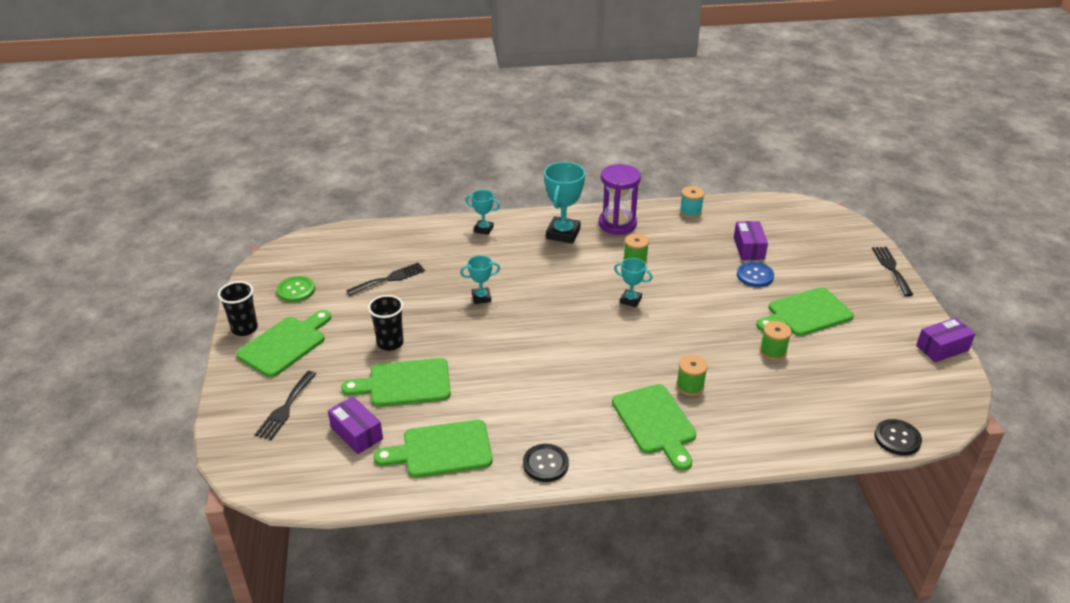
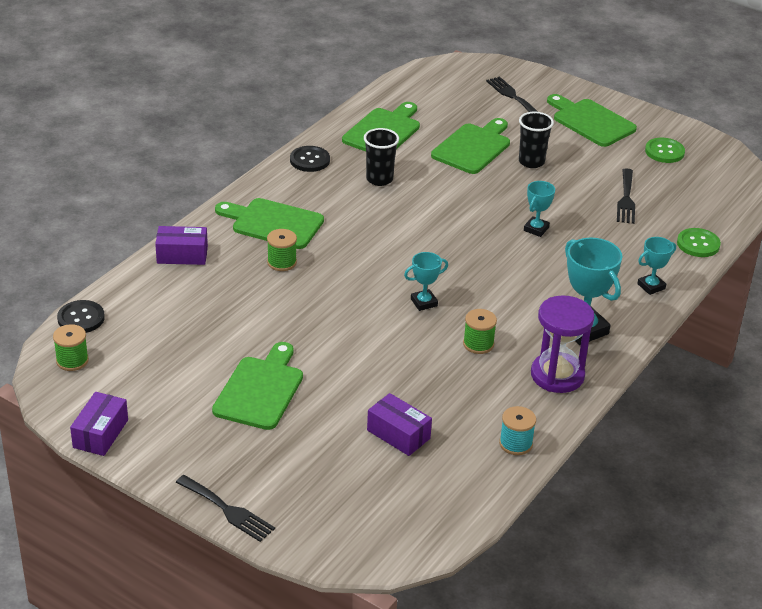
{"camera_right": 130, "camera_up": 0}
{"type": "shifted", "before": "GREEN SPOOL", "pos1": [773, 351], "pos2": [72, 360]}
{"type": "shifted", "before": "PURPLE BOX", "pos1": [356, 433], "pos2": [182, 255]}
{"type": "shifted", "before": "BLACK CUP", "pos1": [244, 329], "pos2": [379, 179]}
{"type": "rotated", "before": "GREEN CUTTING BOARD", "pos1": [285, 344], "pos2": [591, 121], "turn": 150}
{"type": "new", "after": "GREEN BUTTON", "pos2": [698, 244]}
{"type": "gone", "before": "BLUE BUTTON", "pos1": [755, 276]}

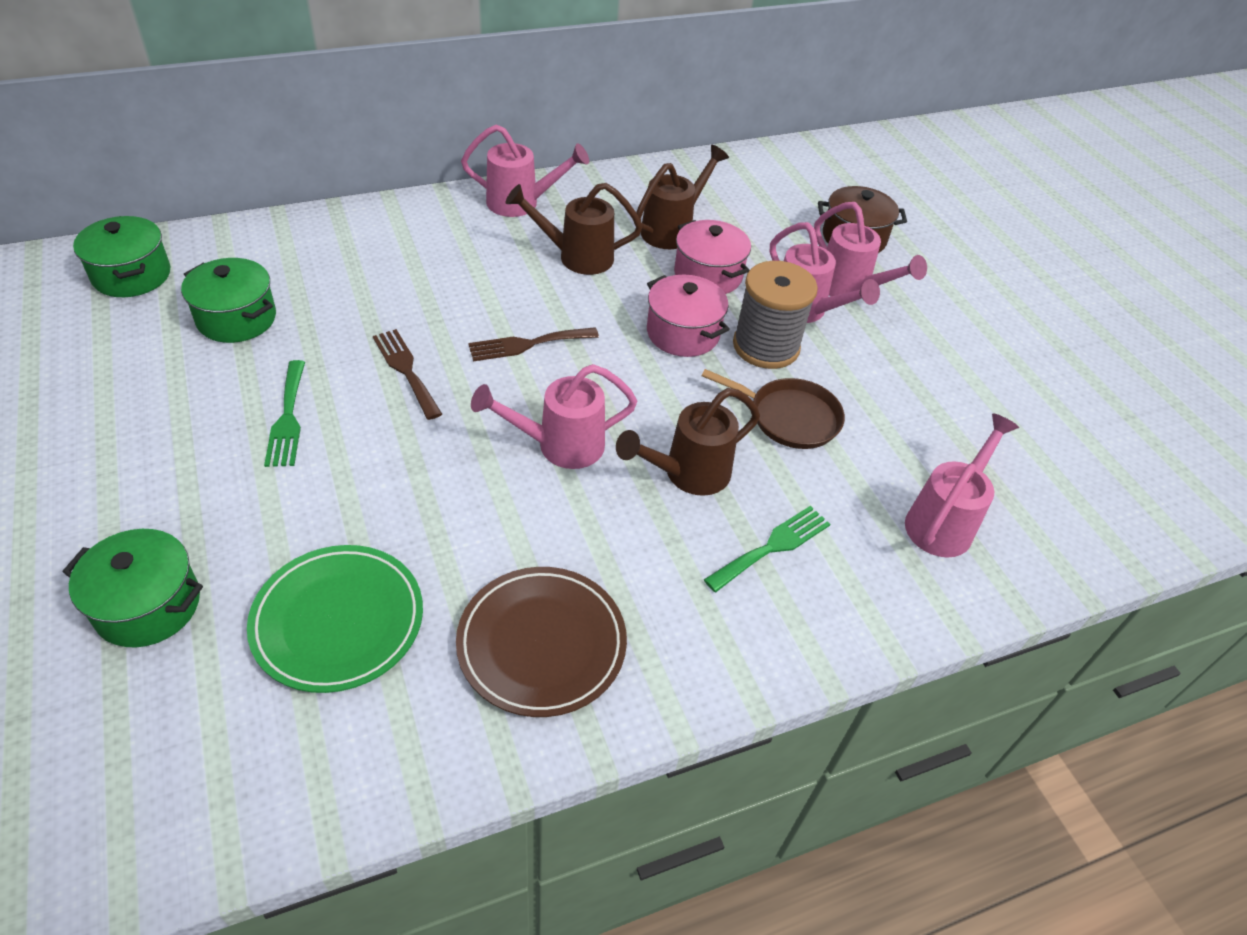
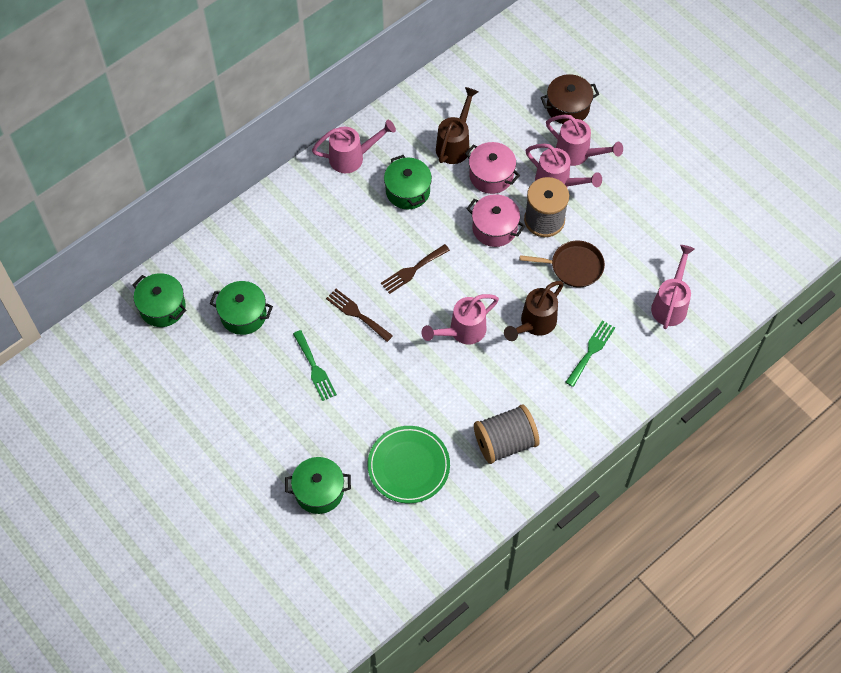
{"camera_right": -15, "camera_up": 15}
{"type": "swapped", "before": "BROWN WATERING CAN", "after": "GREEN POT", "pos1": [576, 257], "pos2": [407, 191]}
{"type": "swapped", "before": "BROWN PLATE", "after": "GREY SPOOL", "pos1": [542, 644], "pos2": [505, 442]}

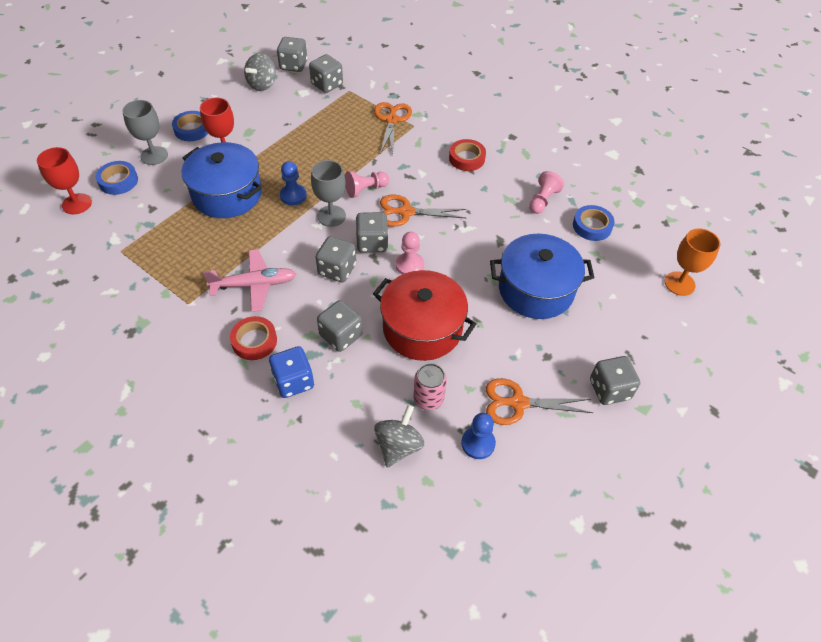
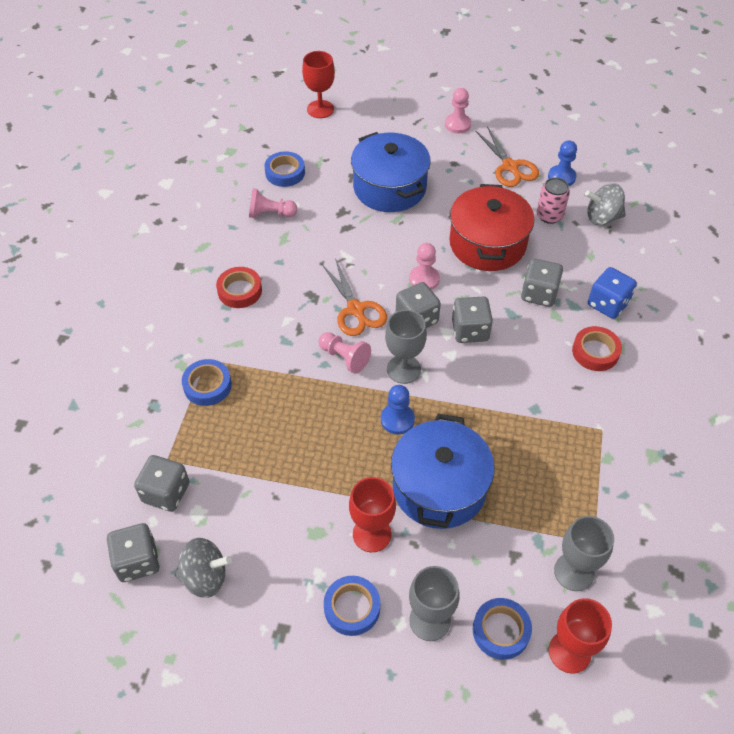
{"camera_right": -115, "camera_up": 0}
{"type": "swapped", "before": "ORANGE SCISSORS", "after": "BLUE TAPE", "pos1": [391, 120], "pos2": [207, 385]}
{"type": "repainted", "before": "ORANGE GOBLET", "after": "RED GOBLET", "pos1": [679, 283], "pos2": [320, 109]}
{"type": "swapped", "before": "GREY DICE", "after": "PINK PAWN", "pos1": [609, 389], "pos2": [457, 124]}
{"type": "new", "after": "GREY GOBLET", "pos2": [574, 572]}
{"type": "gone", "before": "PINK PLANE", "pos1": [254, 285]}

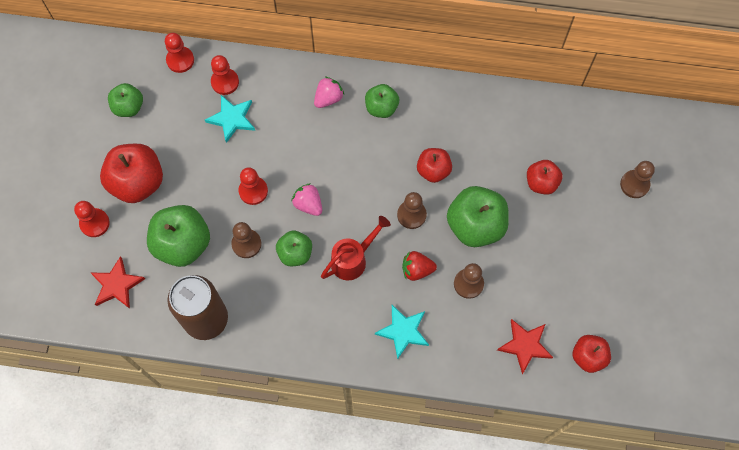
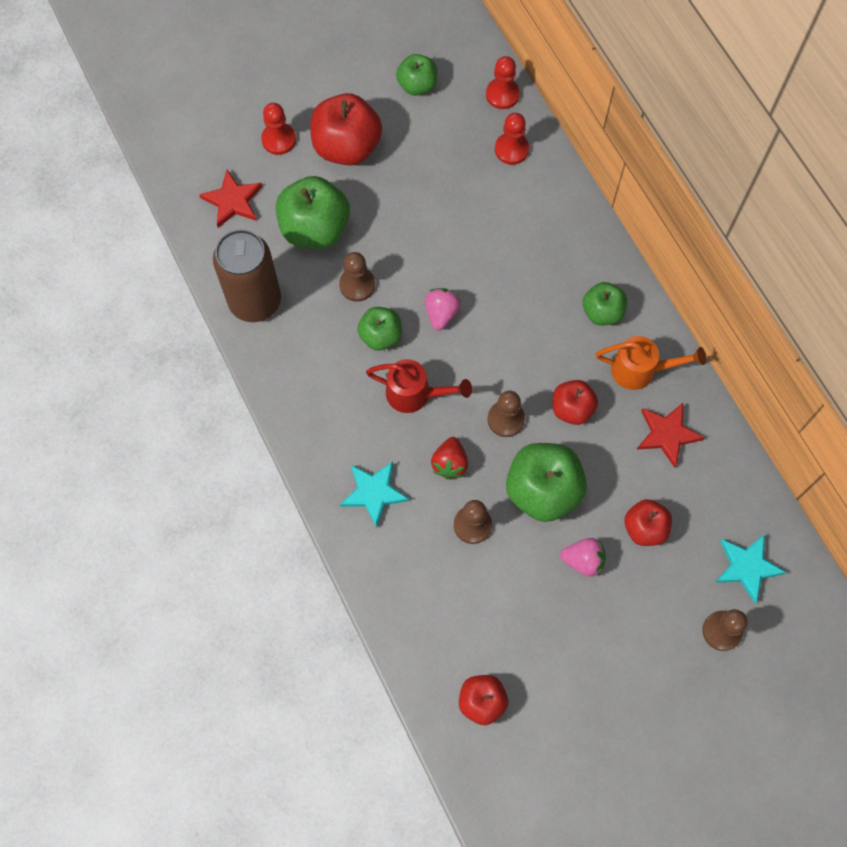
{"camera_right": 55, "camera_up": 0}
{"type": "rotated", "before": "RED STRAWBERRY", "pos1": [417, 270], "pos2": [449, 463], "turn": -135}
{"type": "shifted", "before": "PINK STRAWBERRY", "pos1": [328, 98], "pos2": [583, 560]}
{"type": "new", "after": "ORANGE WATERING CAN", "pos2": [640, 370]}
{"type": "shifted", "before": "RED STAR", "pos1": [525, 345], "pos2": [667, 434]}
{"type": "shifted", "before": "TURQUOISE STAR", "pos1": [232, 119], "pos2": [747, 567]}
{"type": "gone", "before": "RED PAWN", "pos1": [253, 191]}

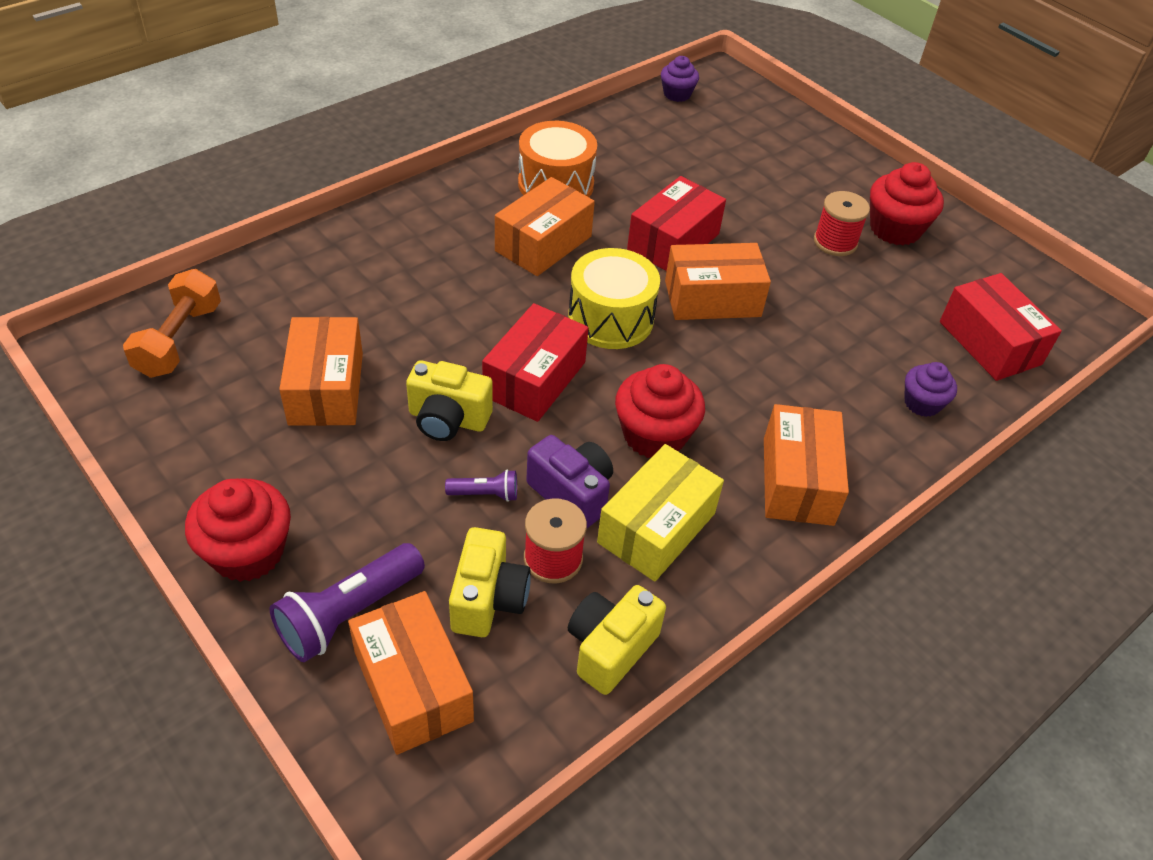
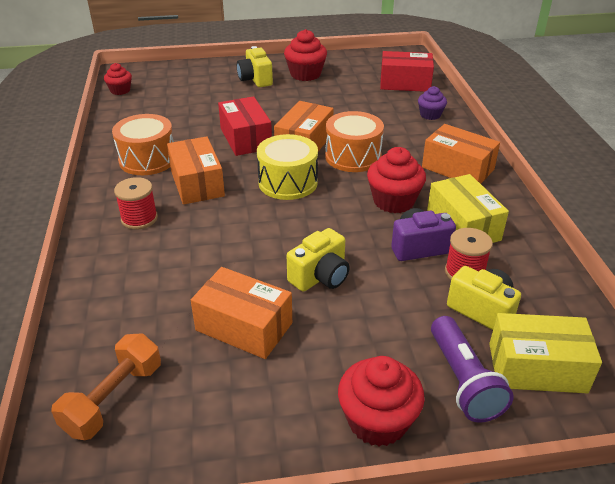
{"camera_right": -55, "camera_up": -10}
{"type": "rotated", "before": "ORANGE DUMBBELL", "pos1": [179, 340], "pos2": [113, 399], "turn": 75}
{"type": "repainted", "before": "PURPLE CUPCAKE", "after": "RED CUPCAKE", "pos1": [677, 94], "pos2": [120, 90]}
{"type": "shifted", "before": "RED SPOOL", "pos1": [835, 242], "pos2": [139, 218]}
{"type": "shifted", "before": "YELLOW CAMERA", "pos1": [610, 648], "pos2": [255, 79]}
{"type": "new", "after": "ORANGE DRUM", "pos2": [353, 156]}
{"type": "repainted", "before": "ORANGE BOX", "after": "YELLOW BOX", "pos1": [413, 686], "pos2": [537, 368]}
{"type": "gone", "before": "PURPLE FLASHLIGHT", "pos1": [485, 494]}
{"type": "gone", "before": "RED BOX", "pos1": [535, 379]}

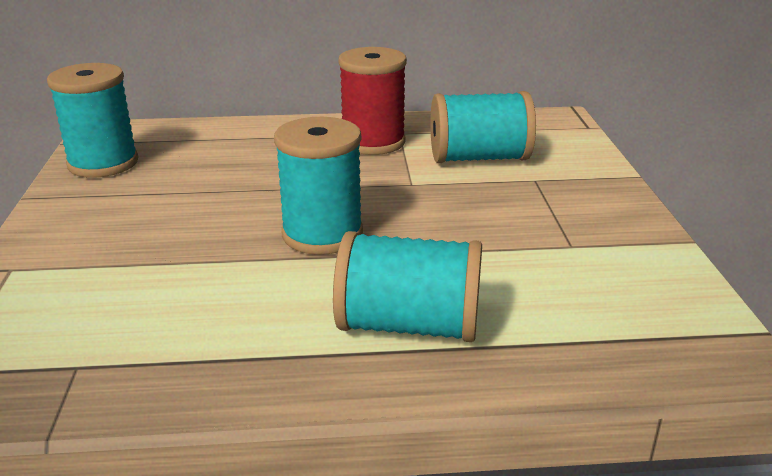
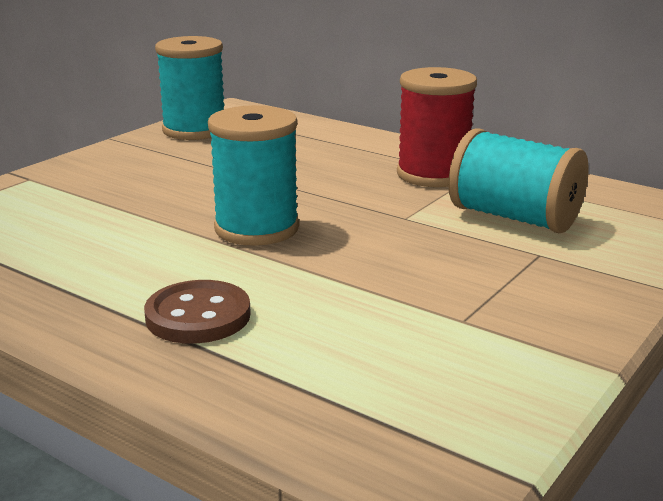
{"camera_right": 40, "camera_up": -5}
{"type": "swapped", "before": "TURQUOISE SPOOL", "after": "BROWN BUTTON", "pos1": [408, 325], "pos2": [198, 316]}

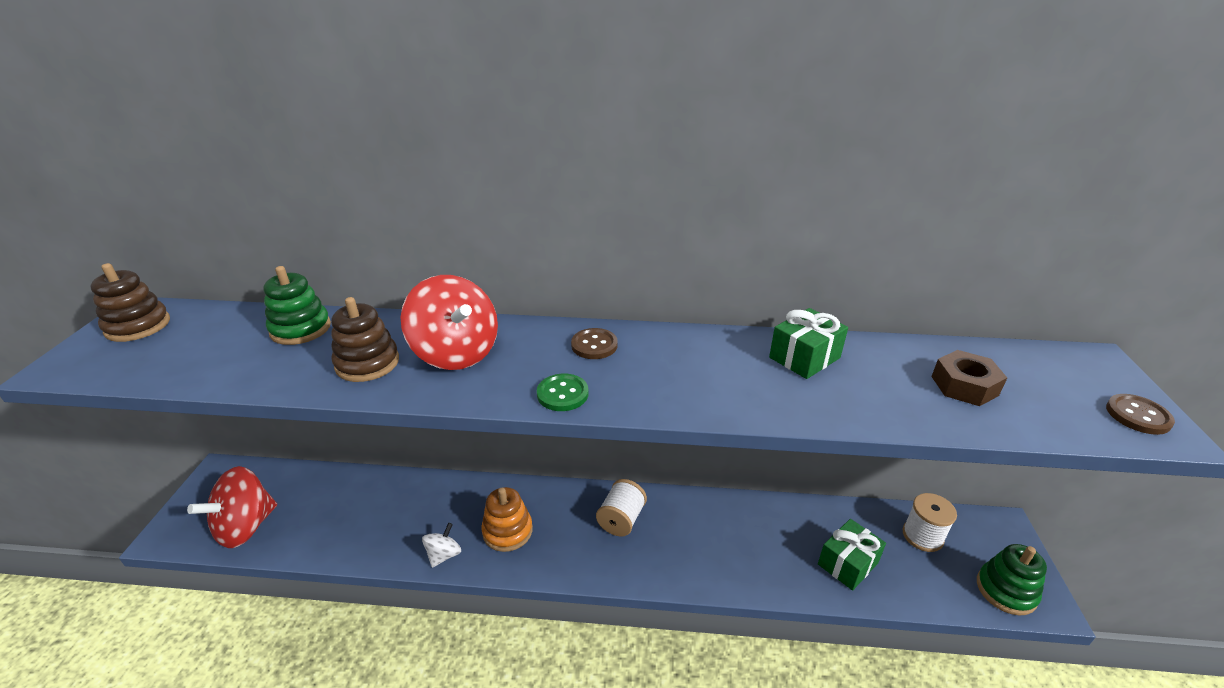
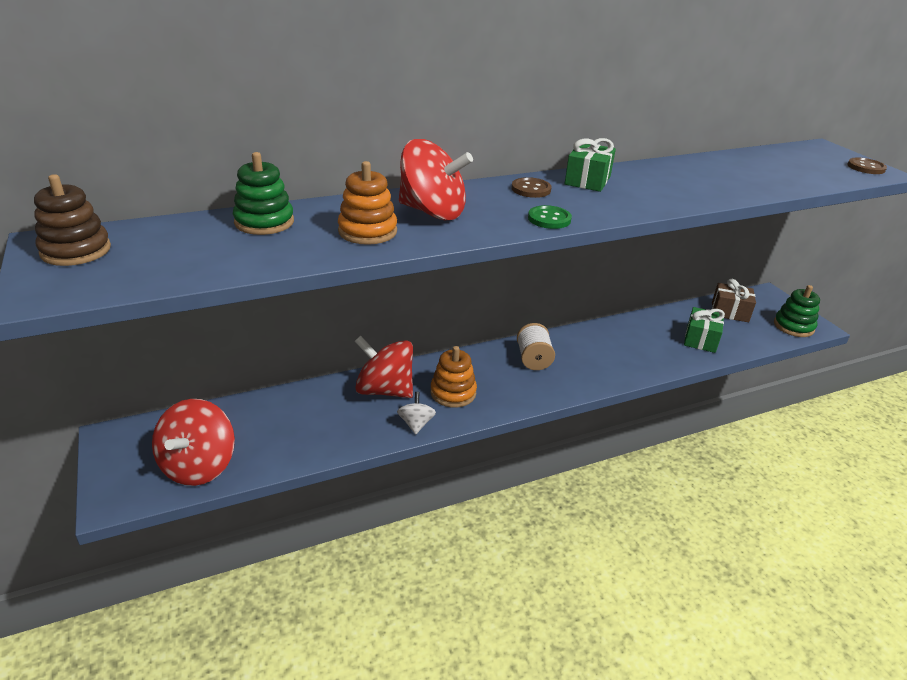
{"camera_right": -30, "camera_up": 0}
{"type": "repainted", "before": "BROWN STACKING TOY", "after": "ORANGE STACKING TOY", "pos1": [367, 363], "pos2": [367, 231]}
{"type": "new", "after": "RED SPINNING TOP", "pos2": [384, 390]}
{"type": "shifted", "before": "GREEN GIFT", "pos1": [804, 357], "pos2": [587, 180]}
{"type": "swapped", "before": "WHITE SPOOL", "after": "BROWN GIFT", "pos1": [922, 536], "pos2": [729, 312]}
{"type": "gone", "before": "BROWN NUT", "pos1": [964, 386]}

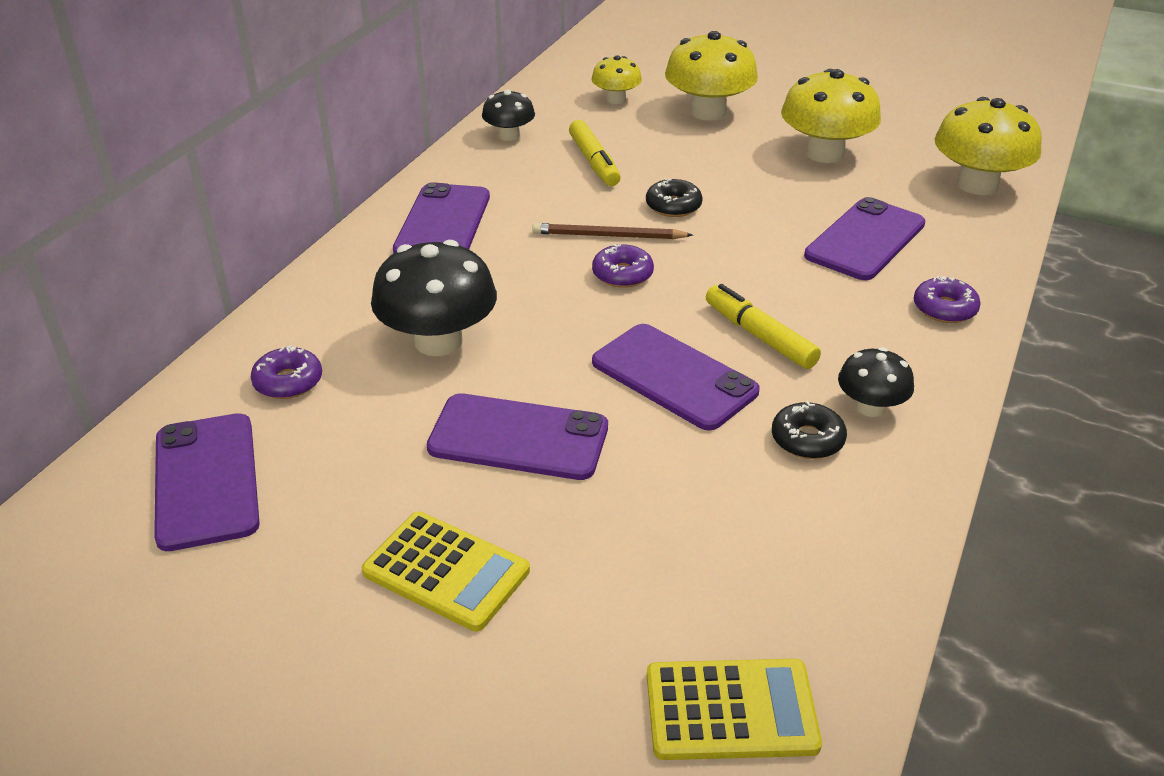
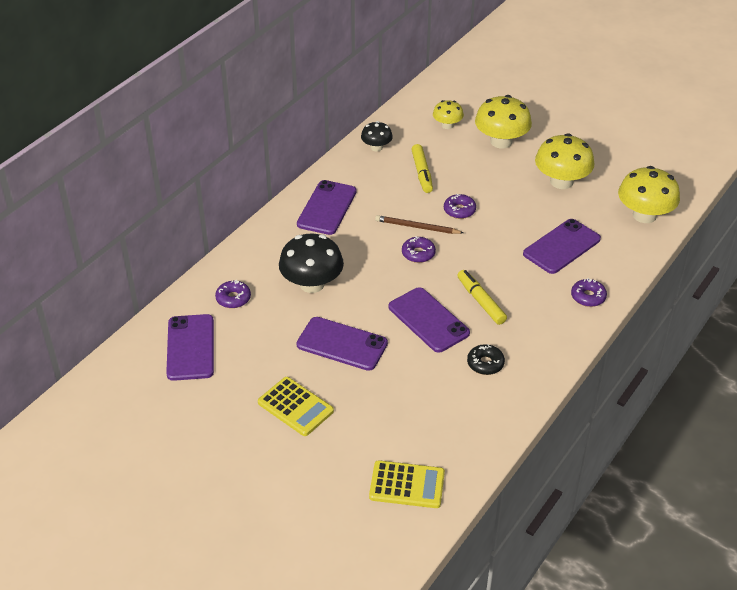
{"camera_right": 10, "camera_up": 5}
{"type": "repainted", "before": "BLACK DONUT", "after": "PURPLE DONUT", "pos1": [673, 206], "pos2": [459, 210]}
{"type": "gone", "before": "BLACK MUSHROOM", "pos1": [870, 407]}

